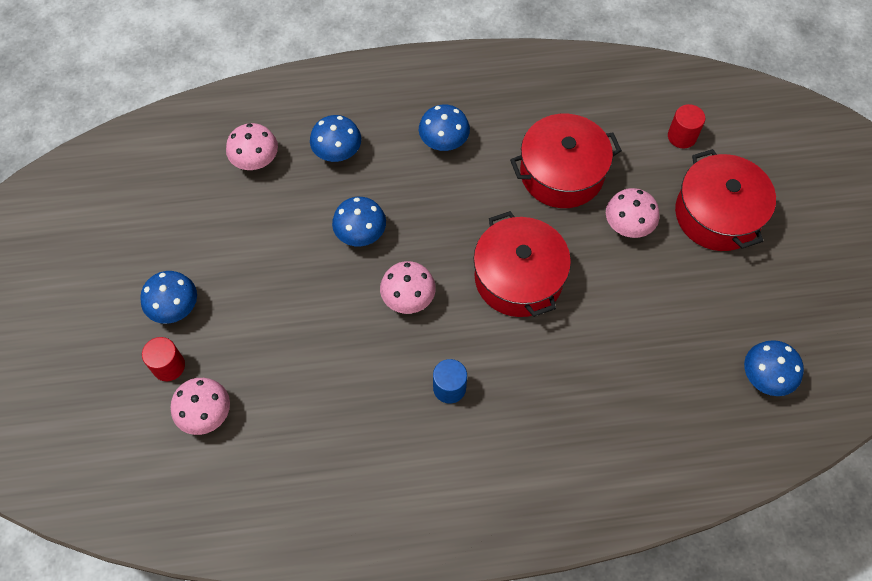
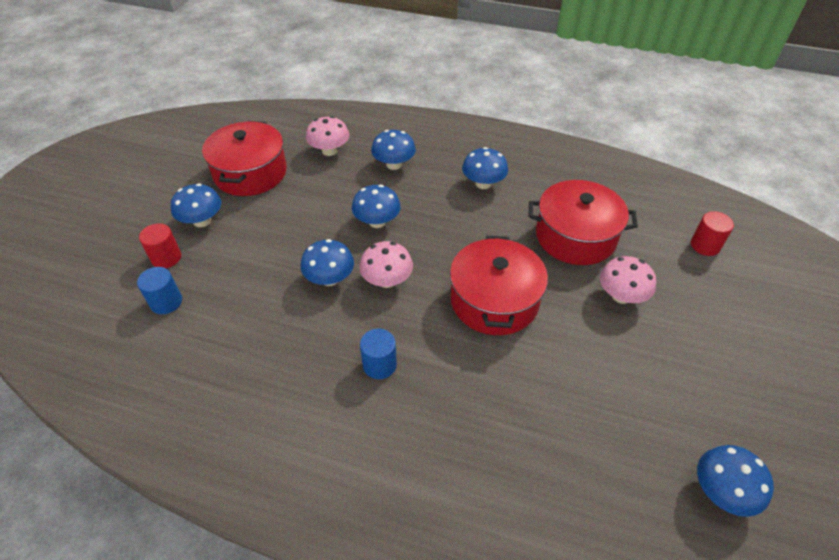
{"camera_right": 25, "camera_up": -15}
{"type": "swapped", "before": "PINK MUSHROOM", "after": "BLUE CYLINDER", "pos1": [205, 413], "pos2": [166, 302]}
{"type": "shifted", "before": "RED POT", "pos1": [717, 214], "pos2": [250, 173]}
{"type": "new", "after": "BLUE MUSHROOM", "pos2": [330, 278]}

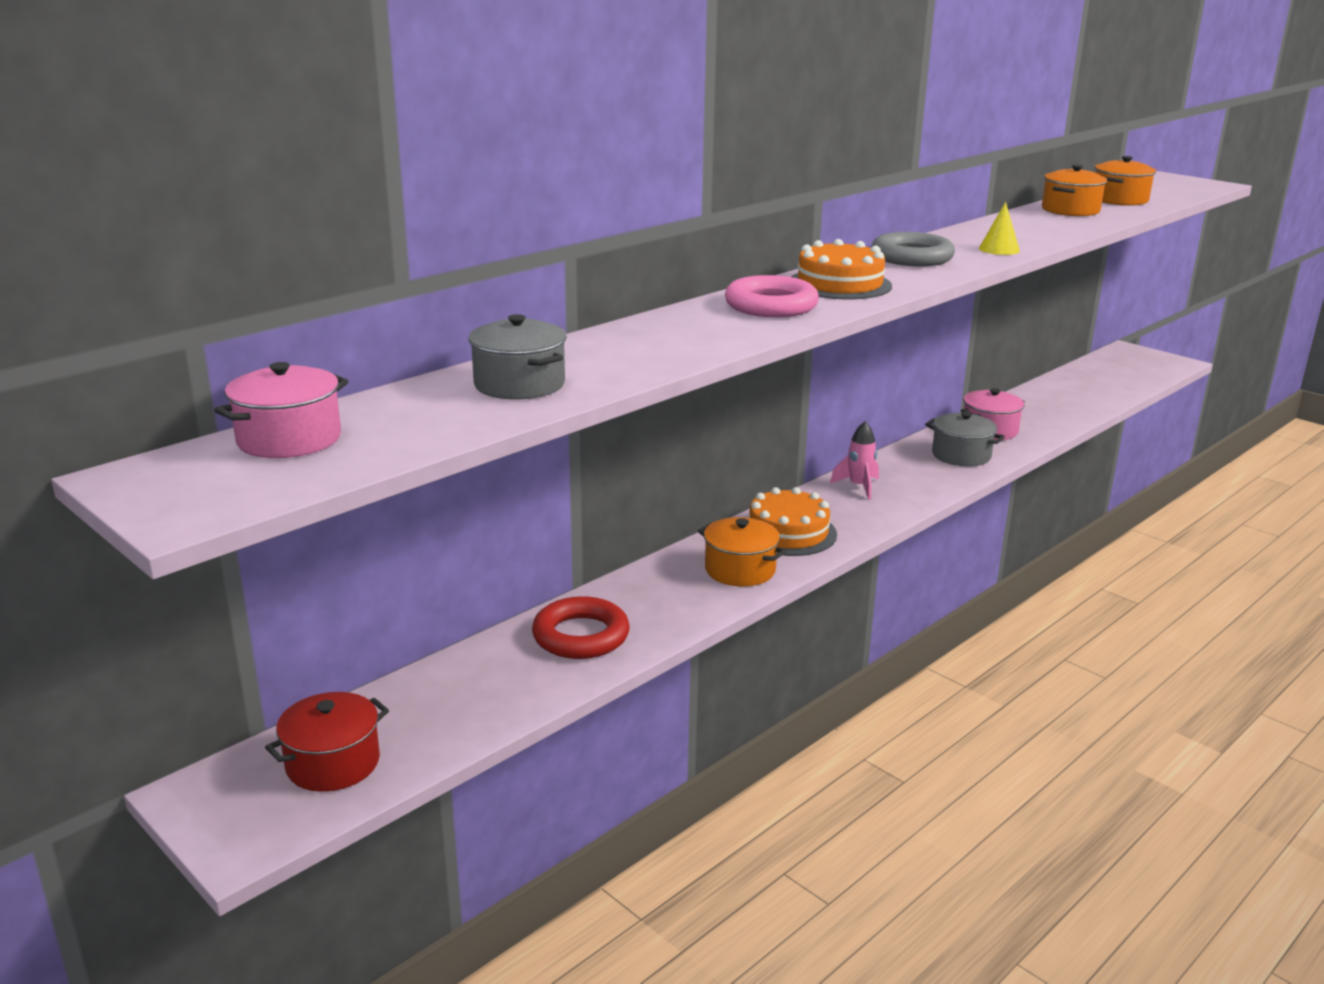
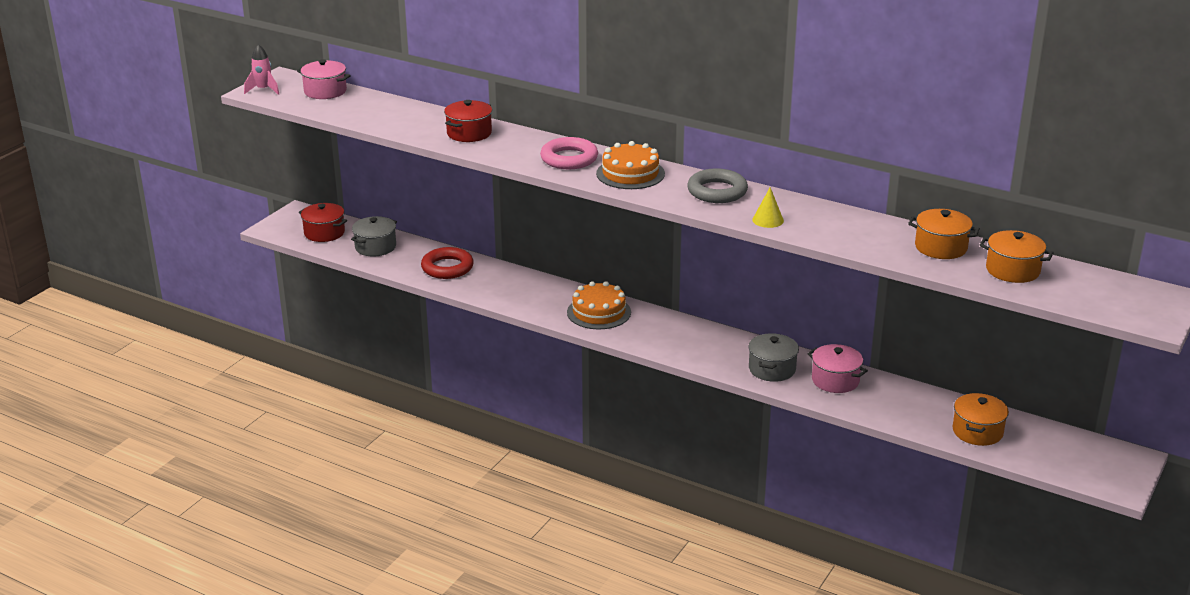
{"camera_right": 75, "camera_up": 5}
{"type": "shifted", "before": "PINK ROCKET", "pos1": [859, 487], "pos2": [263, 90]}
{"type": "shifted", "before": "GREY POT", "pos1": [519, 384], "pos2": [375, 247]}
{"type": "new", "after": "RED POT", "pos2": [469, 133]}
{"type": "shifted", "before": "ORANGE POT", "pos1": [740, 570], "pos2": [977, 431]}

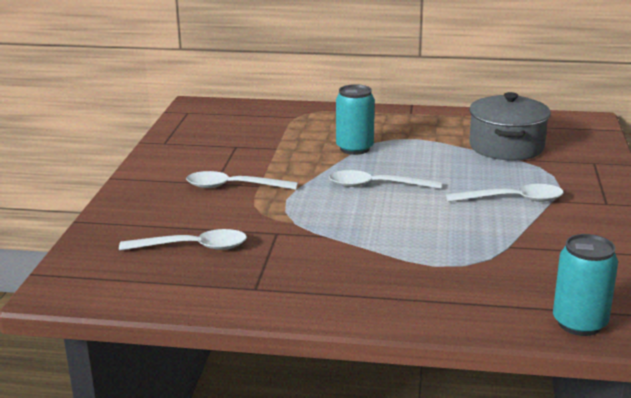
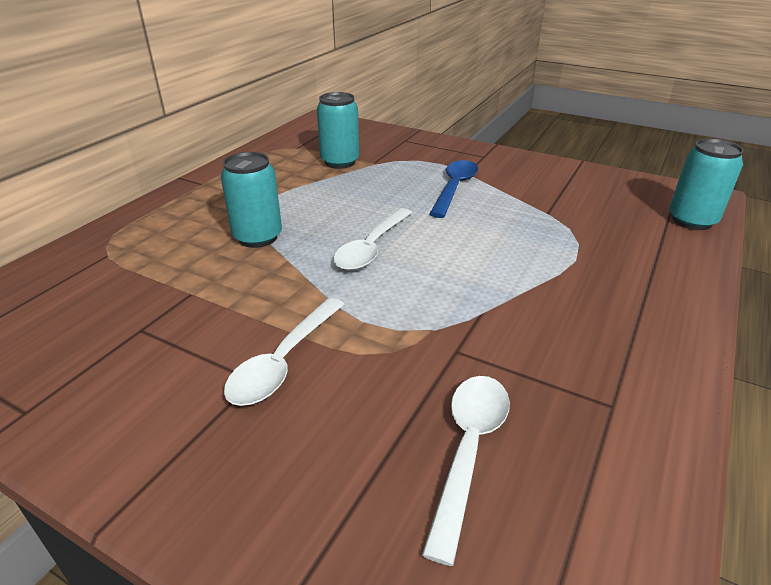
{"camera_right": -70, "camera_up": 10}
{"type": "swapped", "before": "GREY POT", "after": "TURQUOISE CAN", "pos1": [506, 147], "pos2": [340, 162]}
{"type": "repainted", "before": "WHITE SPOON", "after": "BLUE SPOON", "pos1": [512, 200], "pos2": [454, 188]}

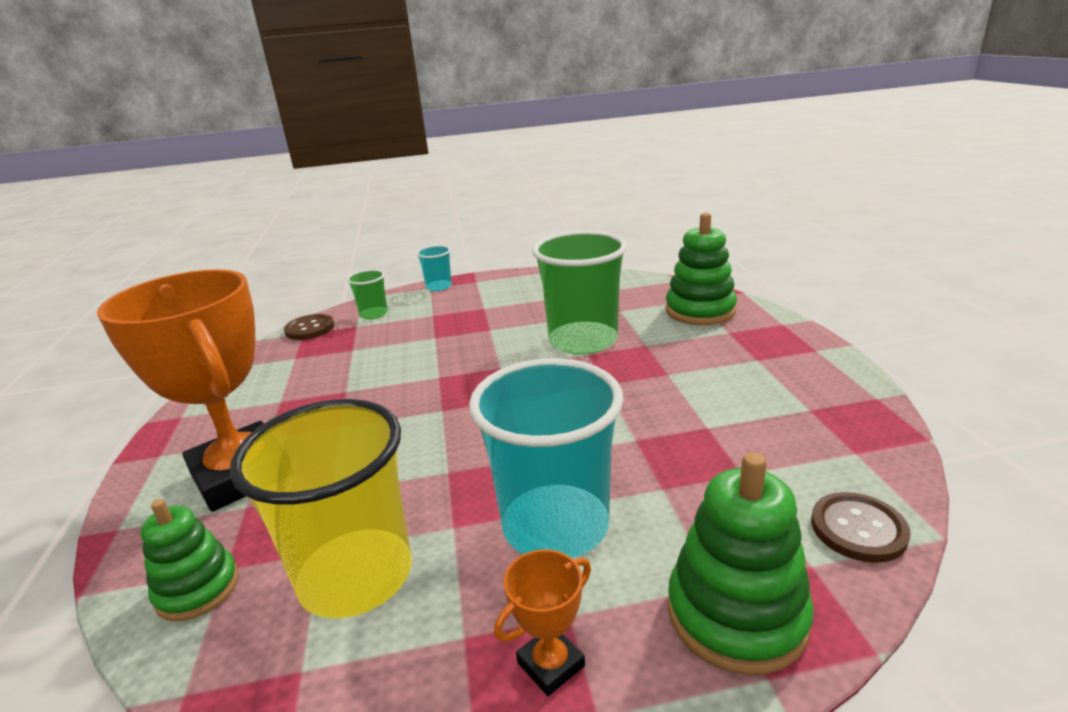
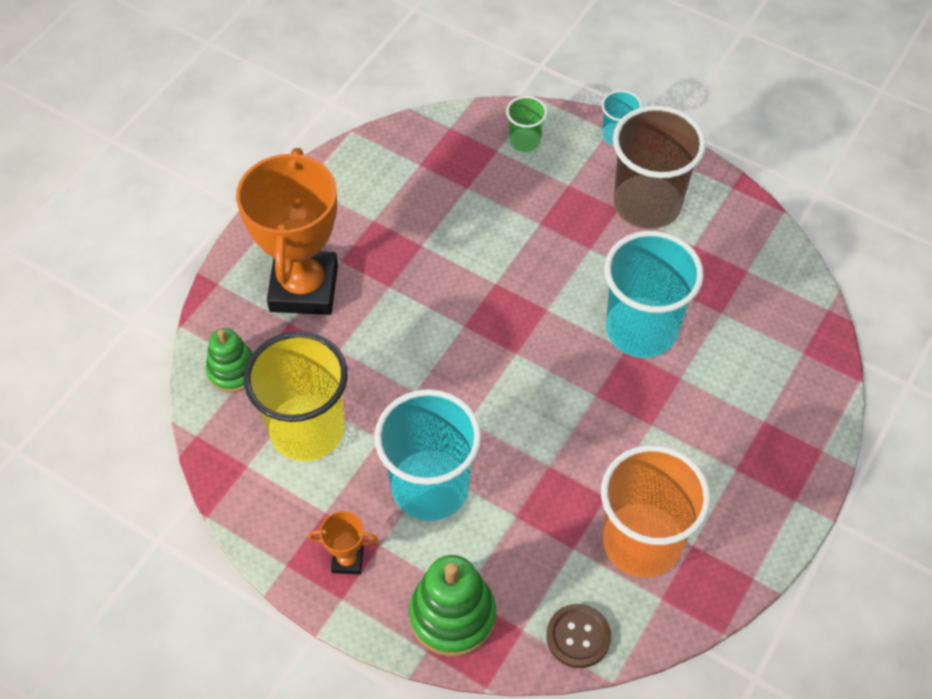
{"camera_right": 40, "camera_up": 30}
{"type": "new", "after": "ORANGE CUP", "pos2": [641, 542]}
{"type": "repainted", "before": "GREEN CUP", "after": "TURQUOISE CUP", "pos1": [583, 341], "pos2": [641, 329]}
{"type": "new", "after": "BROWN CUP", "pos2": [647, 204]}
{"type": "gone", "before": "BROWN BUTTON", "pos1": [310, 329]}
{"type": "gone", "before": "GREEN STACKING TOY", "pos1": [700, 311]}

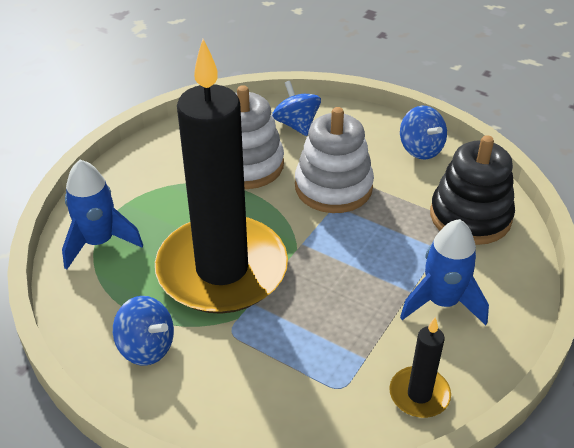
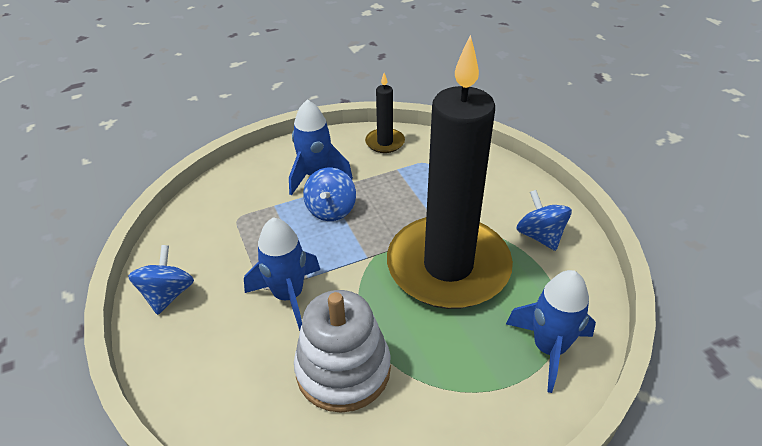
{"camera_right": -145, "camera_up": 0}
{"type": "swapped", "before": "WHITE STACKING TOY", "after": "BLUE ROCKET", "pos1": [333, 187], "pos2": [288, 295]}
{"type": "shifted", "before": "BLUE SPINNING TOP", "pos1": [296, 125], "pos2": [331, 210]}
{"type": "gone", "before": "BLACK STACKING TOY", "pos1": [470, 216]}

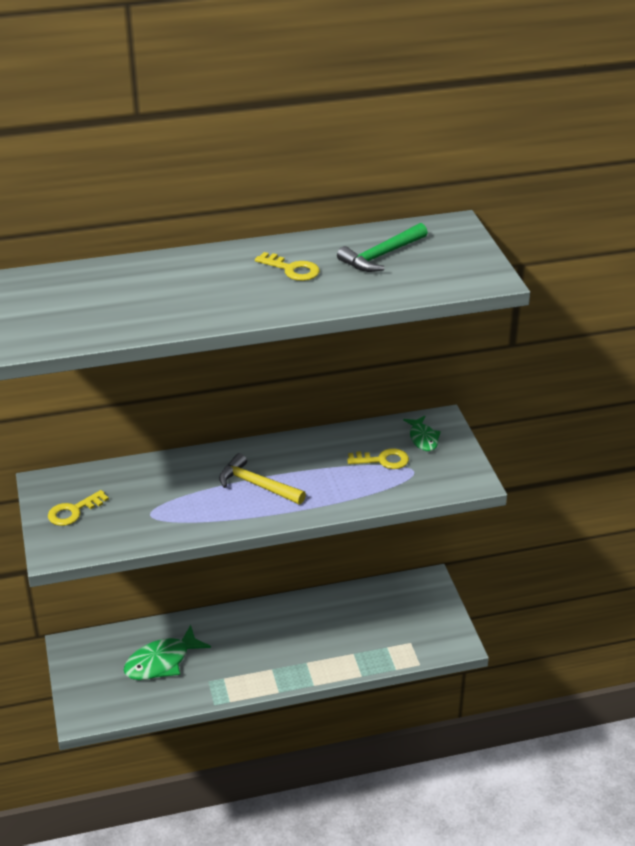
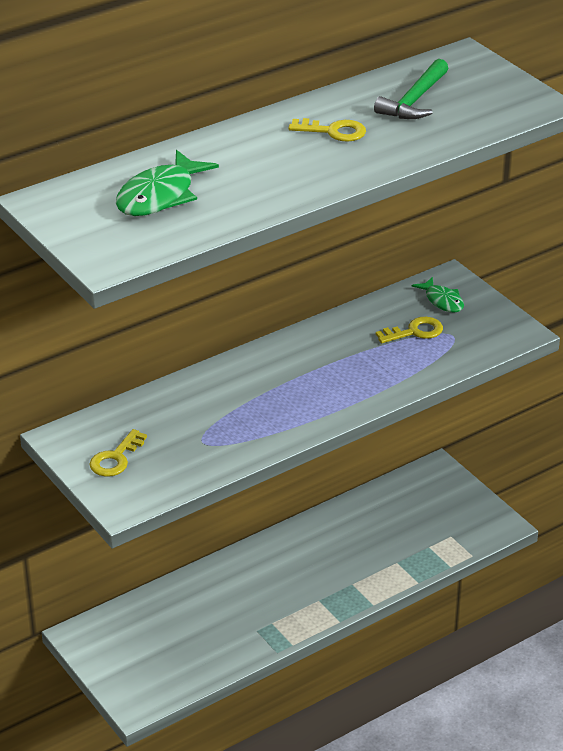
{"camera_right": -20, "camera_up": 0}
{"type": "shifted", "before": "GREEN FISH", "pos1": [161, 662], "pos2": [160, 196]}
{"type": "gone", "before": "YELLOW HAMMER", "pos1": [256, 485]}

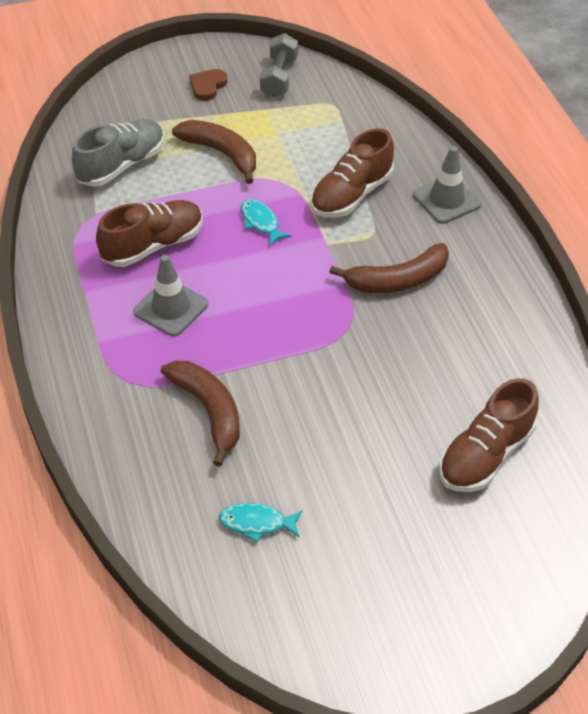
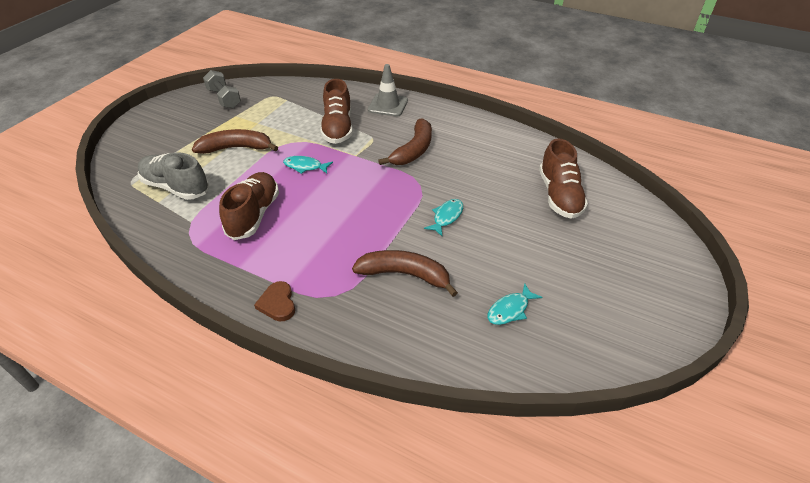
{"camera_right": -45, "camera_up": -5}
{"type": "rotated", "before": "GREY SHOE", "pos1": [122, 165], "pos2": [176, 187], "turn": -60}
{"type": "shifted", "before": "BROWN HEART", "pos1": [207, 86], "pos2": [277, 303]}
{"type": "new", "after": "TURQUOISE FISH", "pos2": [446, 217]}
{"type": "gone", "before": "GREY TRAFFIC CONE", "pos1": [171, 308]}

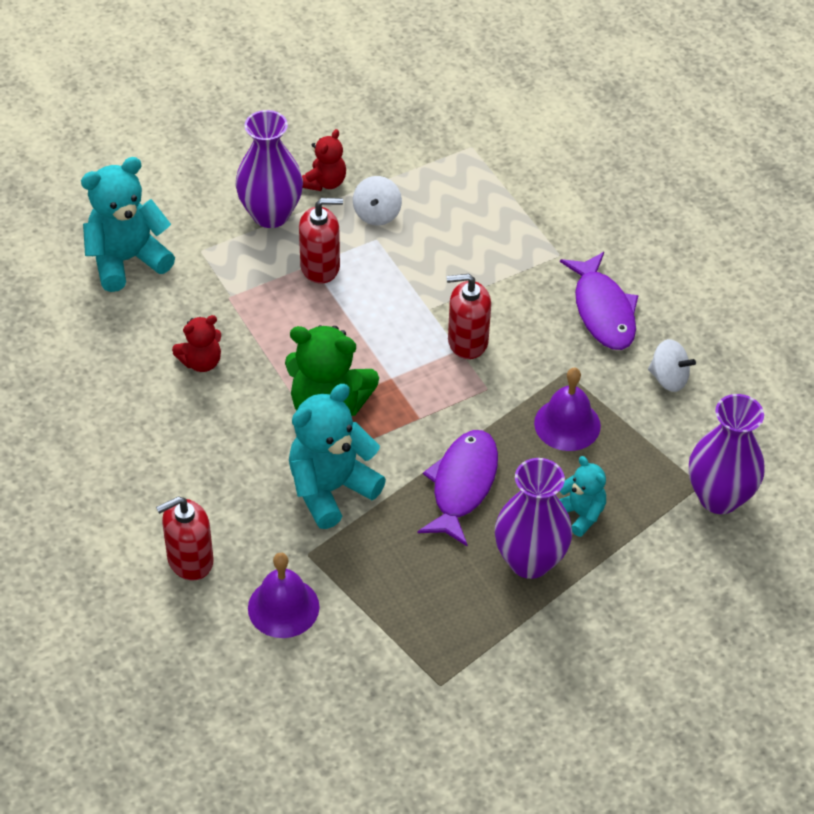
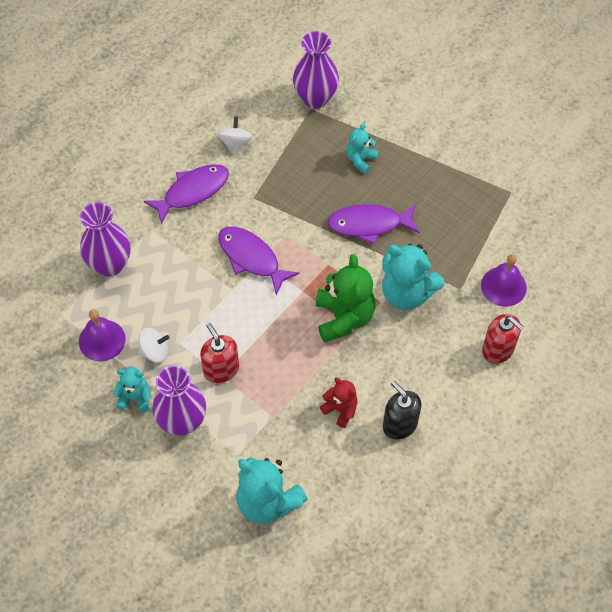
{"camera_right": -110, "camera_up": 10}
{"type": "shifted", "before": "PURPLE BELL", "pos1": [567, 424], "pos2": [102, 340]}
{"type": "shifted", "before": "PURPLE VASE", "pos1": [529, 561], "pos2": [110, 264]}
{"type": "repainted", "before": "RED TEDDY BEAR", "after": "TURQUOISE TEDDY BEAR", "pos1": [325, 182], "pos2": [135, 398]}
{"type": "swapped", "before": "RED SOAP DISPENSER", "after": "PURPLE FISH", "pos1": [467, 341], "pos2": [251, 258]}
{"type": "new", "after": "BLACK SOAP DISPENSER", "pos2": [400, 424]}

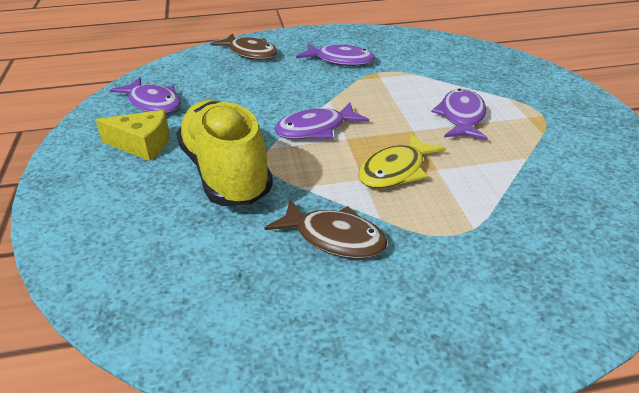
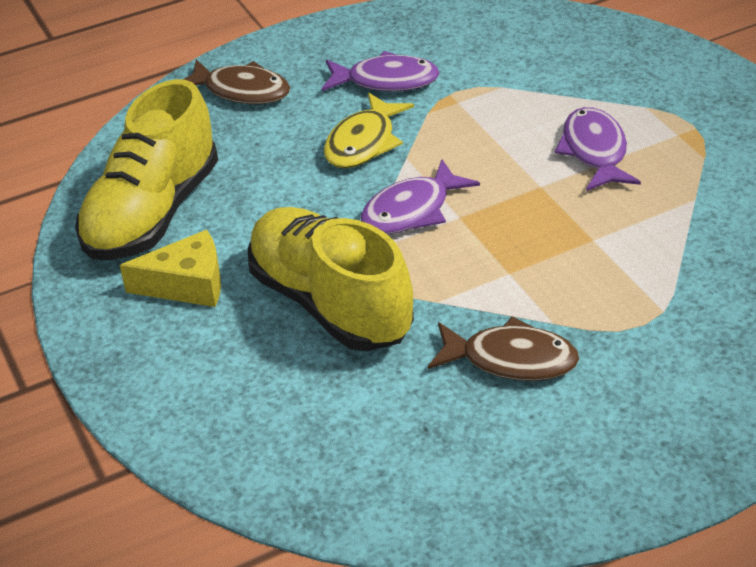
{"camera_right": -15, "camera_up": 5}
{"type": "swapped", "before": "PURPLE FISH", "after": "YELLOW SHOE", "pos1": [153, 103], "pos2": [153, 213]}
{"type": "shifted", "before": "YELLOW FISH", "pos1": [395, 171], "pos2": [363, 142]}

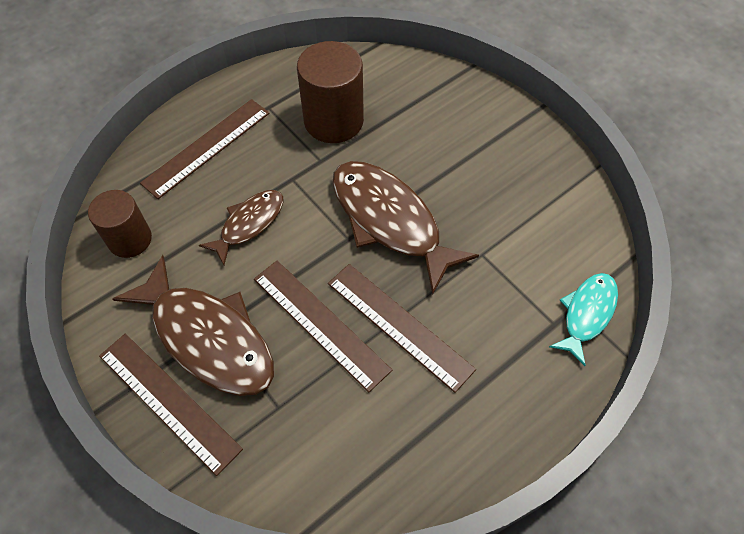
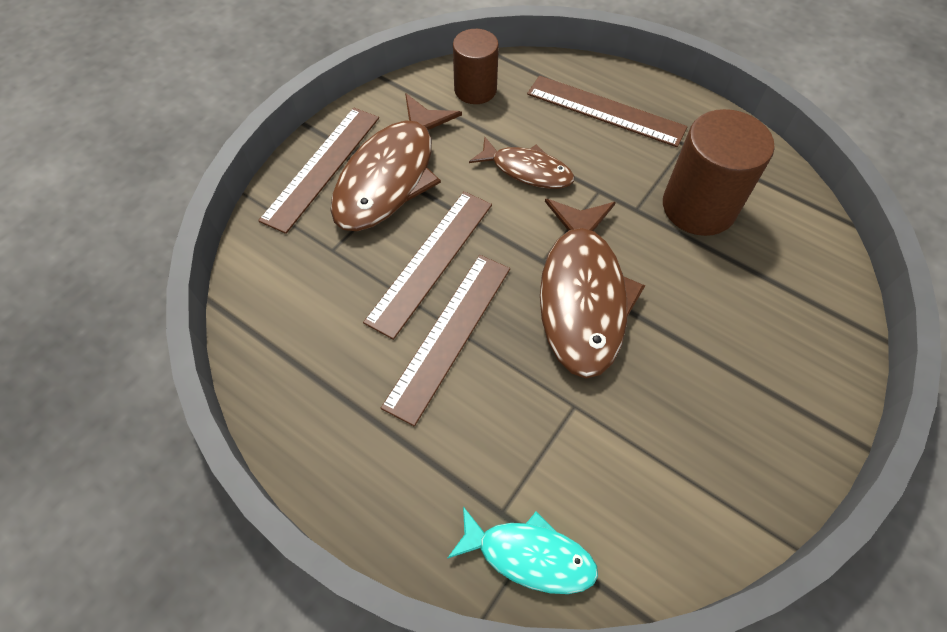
{"camera_right": 75, "camera_up": 0}
{"type": "rotated", "before": "BROWN FISH", "pos1": [390, 221], "pos2": [582, 295], "turn": 150}

